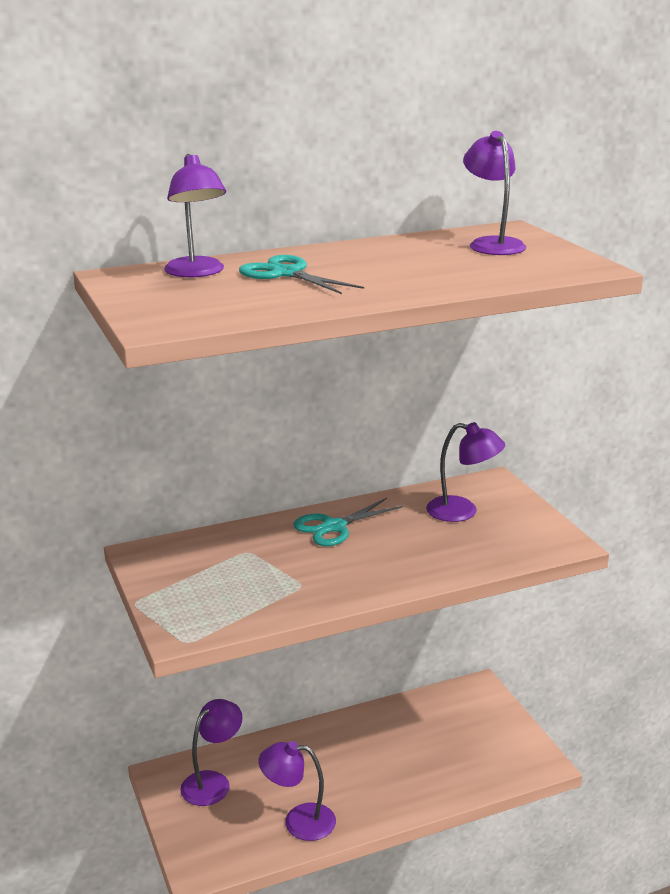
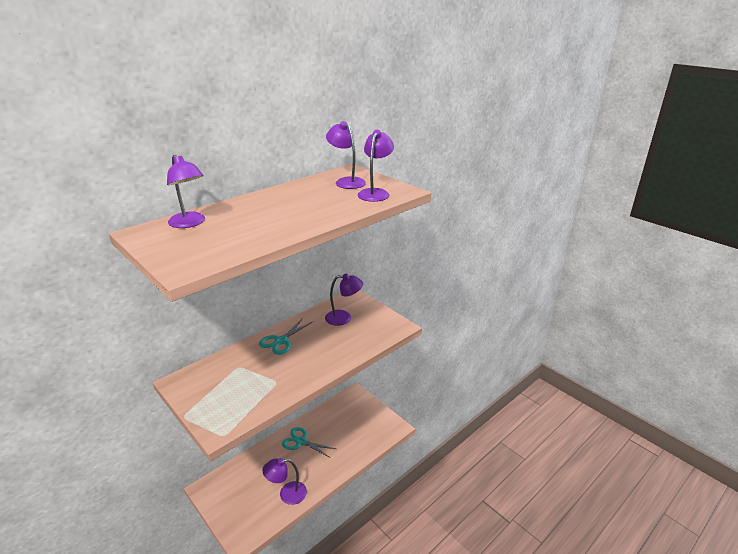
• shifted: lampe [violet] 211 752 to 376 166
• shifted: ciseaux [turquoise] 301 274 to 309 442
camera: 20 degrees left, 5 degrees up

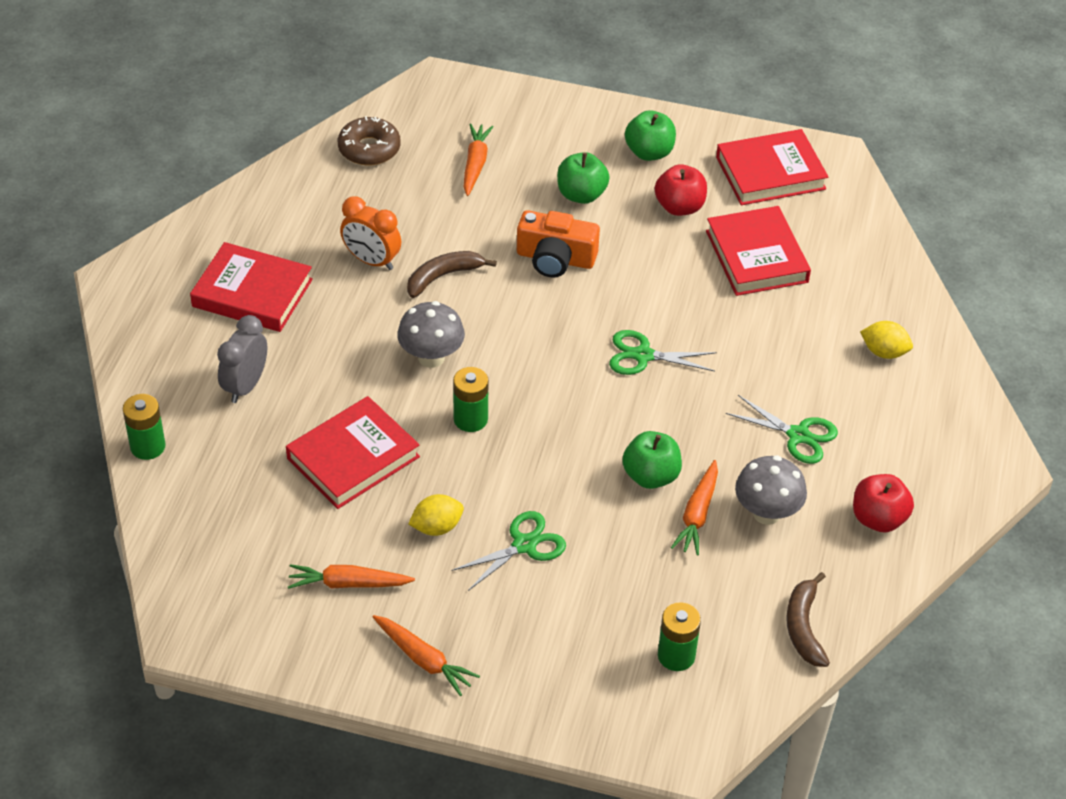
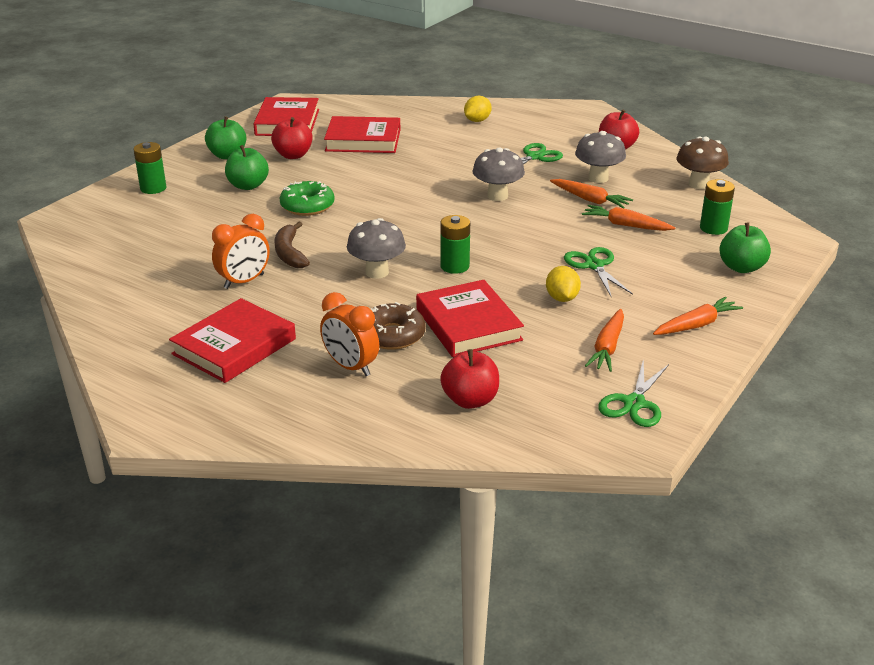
• shifted: pile [vert] 144 427 to 149 168
• repainted: réveil [gris] 242 359 to réveil [orange] 349 334
• shifted: beignet [marron] 369 141 to 398 326
• shifted: carotte [orange] 479 160 to 628 218
• swapped: appareil photo [orange] 558 244 to beignet [vert] 307 198
• shifted: ciseaux [vert] 663 352 to 633 392
• shifted: pomme [vert] 652 460 to 745 247
• swapped: banane [marron] 808 619 to champignon [marron] 703 163
• new: pomme [rouge] 469 379
• new: champignon [gris] 498 174
camera: 70 degrees left, 15 degrees down

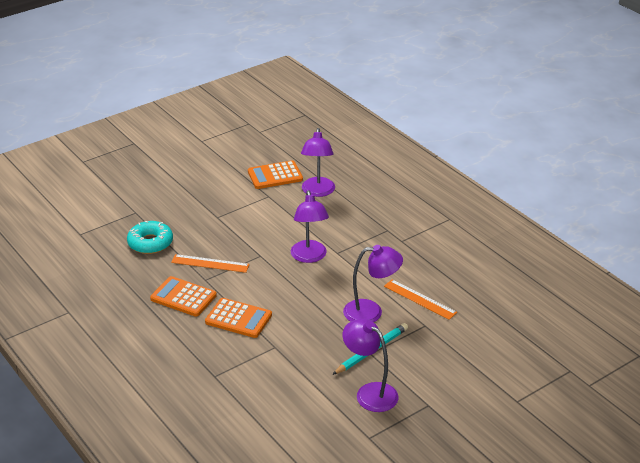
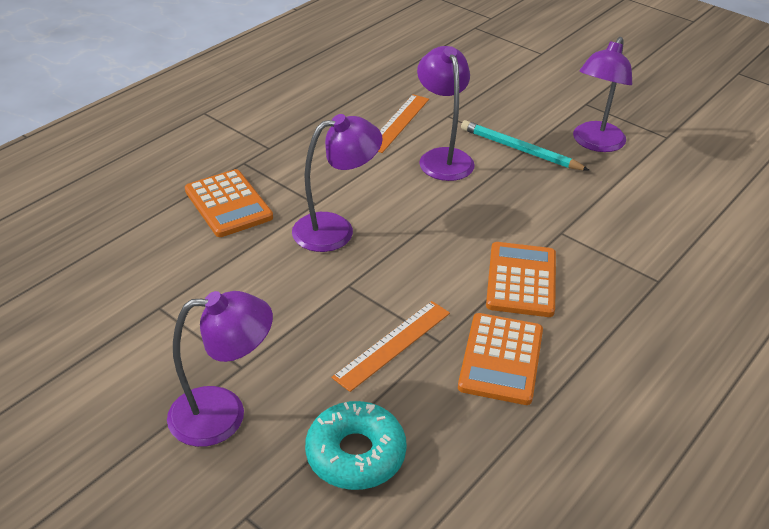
• rotated: règle [orange] 210 263 = 391 346 45 degrees clockwise
• shifted: calculatrice [orange] 275 174 to 229 203
• shifted: lampe [violet] 318 162 to 220 369
camera: 105 degrees left, 5 degrees up

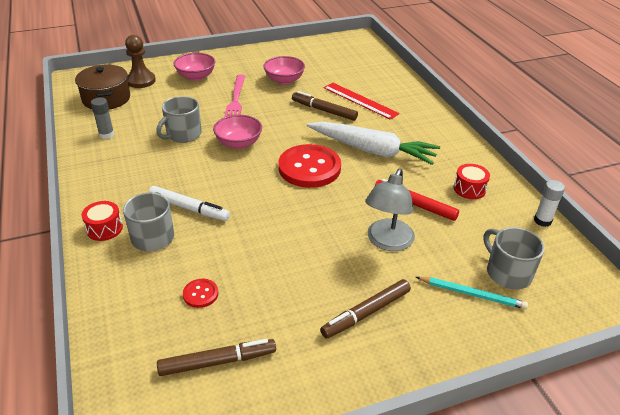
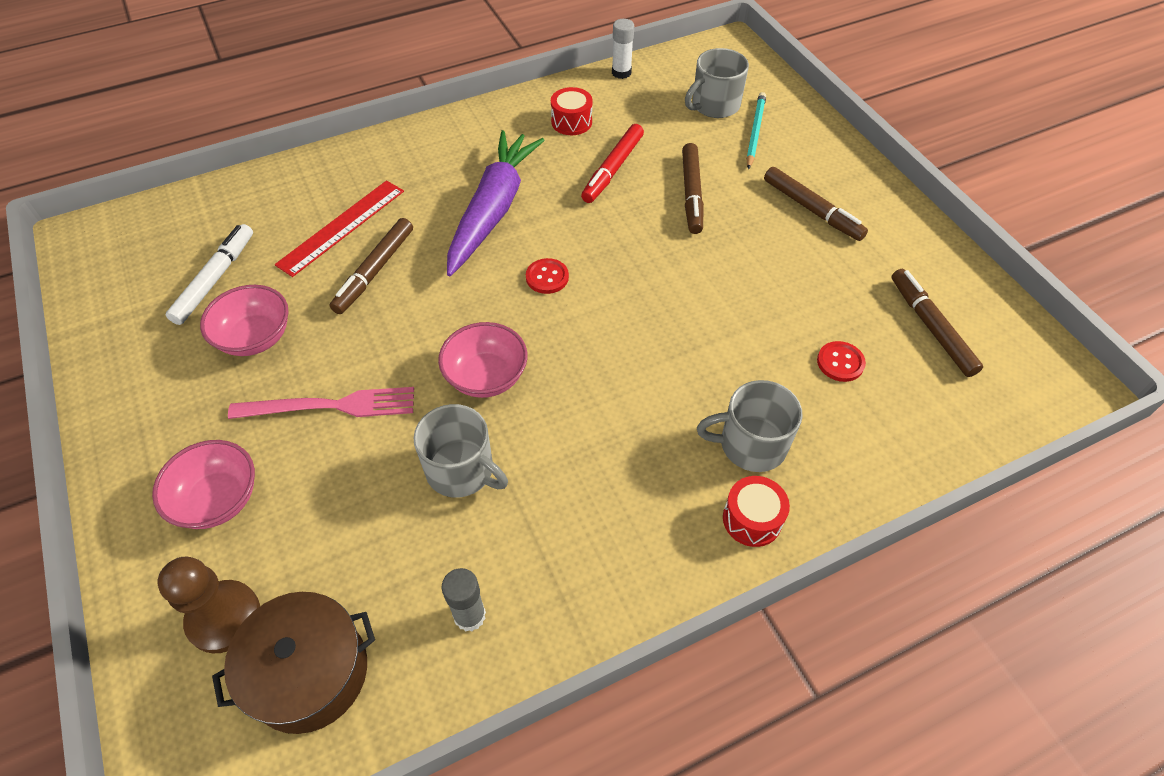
• shifted: feutre [blanc] 189 203 to 209 274
• scaled: bouton [rouge] 309 166 = 547 276 x0.44
• repainted: carotte [blanc] 373 143 to carotte [violet] 496 203
• swapped: lampe [gris] 390 209 to feutre [marron] 693 188
camera: 95 degrees left, 15 degrees up

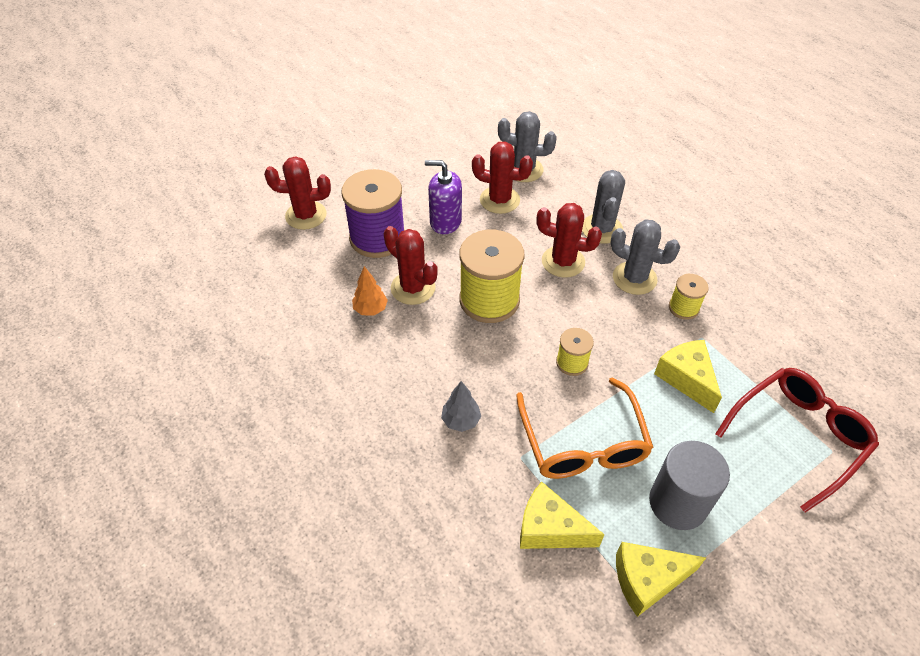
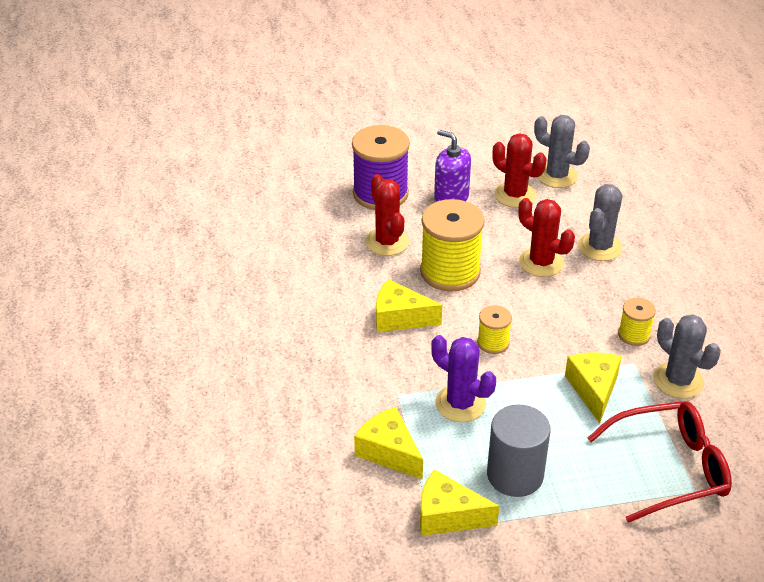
• gone: cactus [rouge] 297 193
• gone: arbre [orange] 370 291
• gone: arbre [gris] 461 406
• swapped: lunettes [orange] 585 428 to cactus [violet] 463 378
• shifted: cactus [gris] 645 257 to 687 356
• new: fromage [jaune] 409 305
camera: 25 degrees right, 10 degrees down

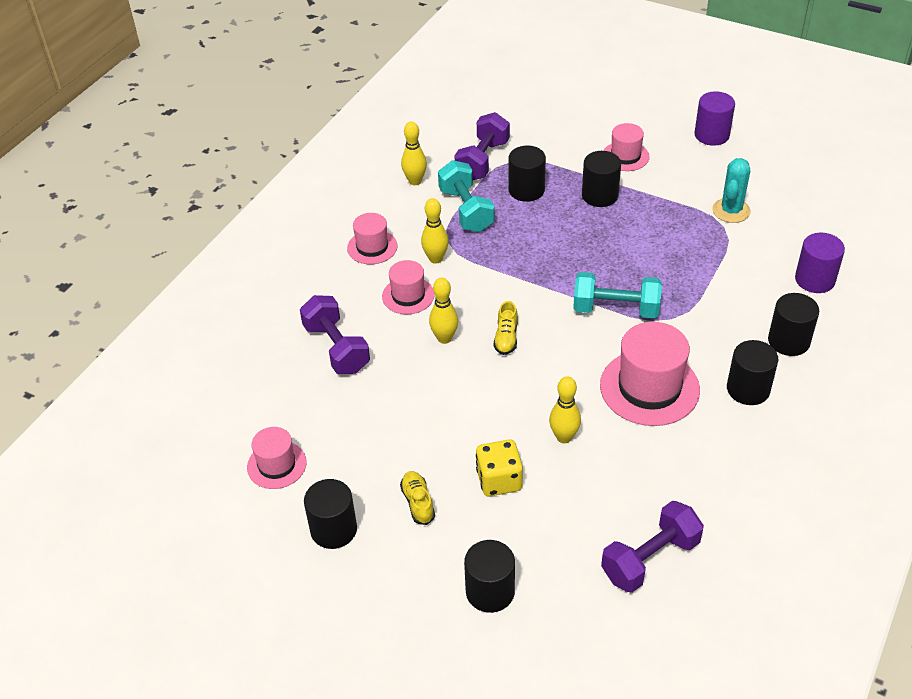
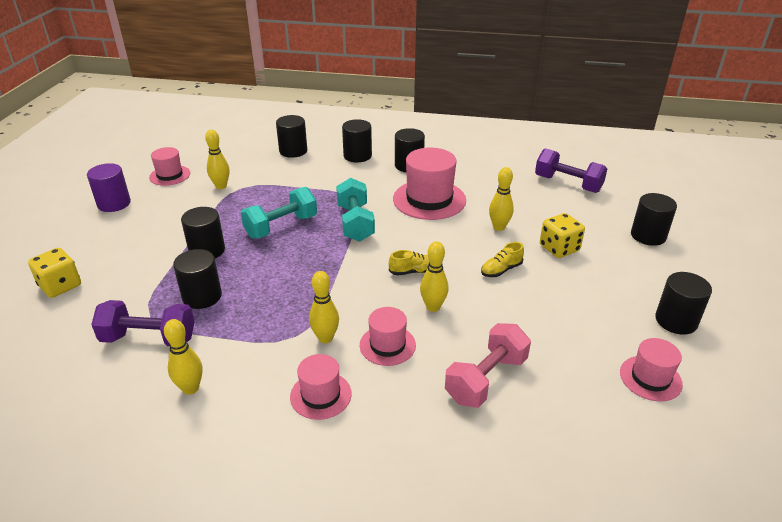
• repainted: haltère [violet] 335 334 to haltère [rose] 488 365
• shifted: chaussure [jaune] 417 498 to 502 259
• shifted: haltère [turquoise] 466 196 to 279 213
• shifted: chapeau [rose] 626 147 to 169 166
• swapped: cactus [turquoise] 731 190 to quille [jaune] 217 159
• repainted: cylindre [violet] 820 263 to cylindre [noir] 291 136
• new: dé [jaune] 54 273
camera: 110 degrees left, 10 degrees down

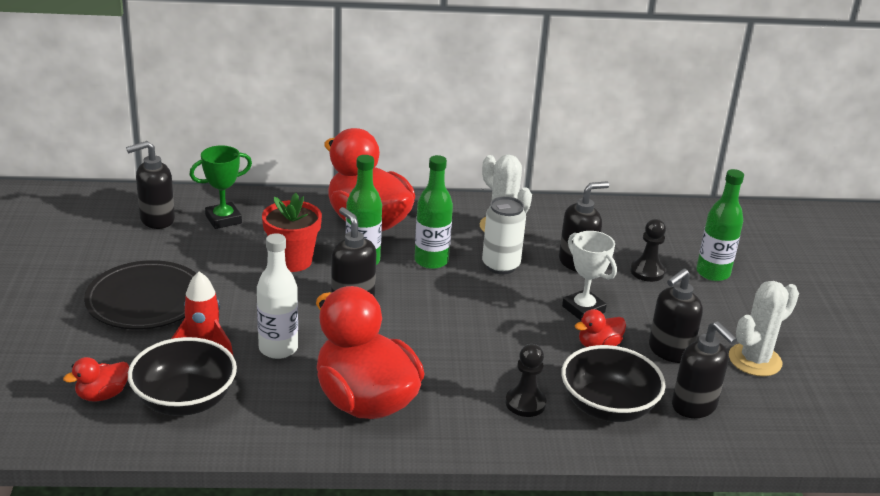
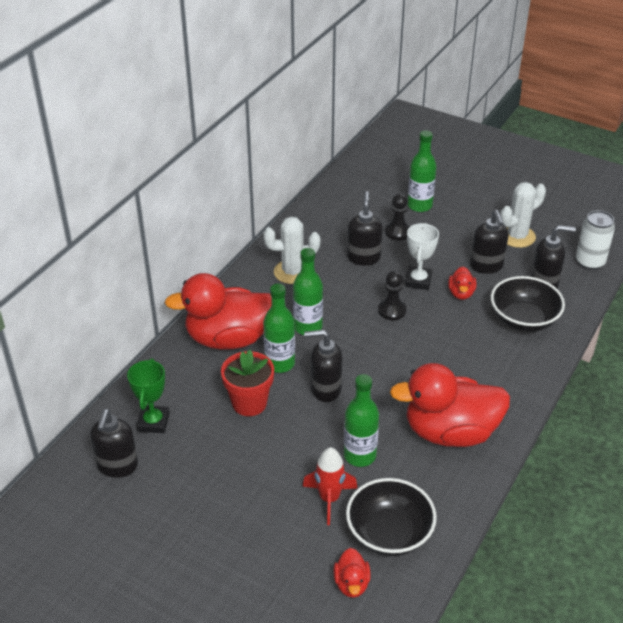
• gone: assiette [noir] 140 295
• repainted: bouteille [blanc] 277 296 to bouteille [vert] 361 420
• shifted: canette [blanc] 504 235 to 595 240
• shifted: pion [noir] 525 380 to 392 295
• rotated: trophée [blanc] 589 275 = 422 256 75 degrees counterclockwise
• rotated: cactus [blanc] 764 328 = 523 215 60 degrees clockwise
camera: 55 degrees left, 10 degrees up

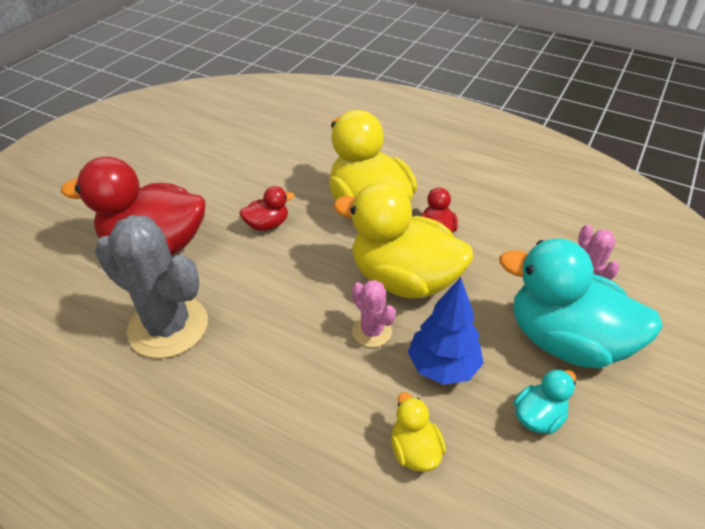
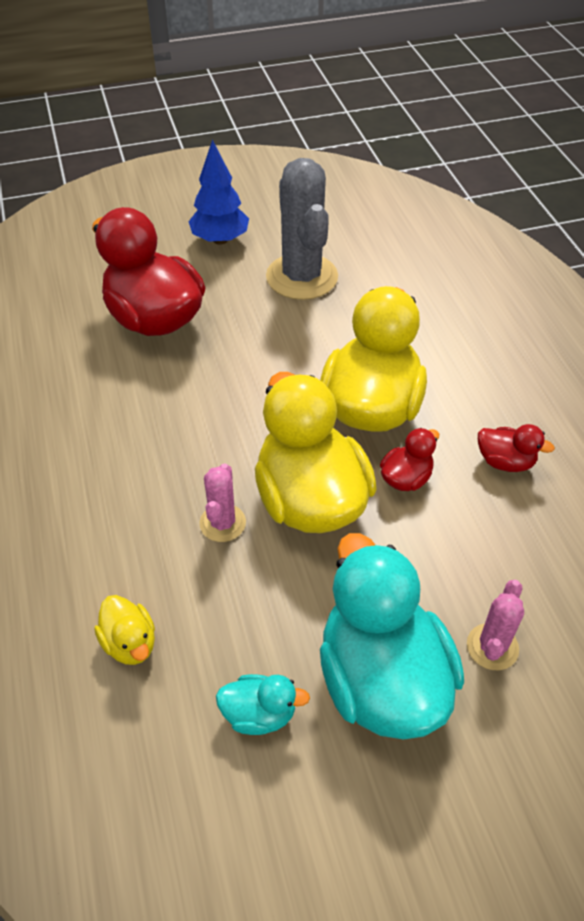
• shifted: cactus [gris] 151 286 to 302 229
• shifted: canard [rouge] 267 208 to 516 448
• rotated: canard [jaune] 418 432 = 124 630 120 degrees clockwise
• shifted: arbre [bleu] 446 331 to 218 192
camera: 45 degrees right, 5 degrees up

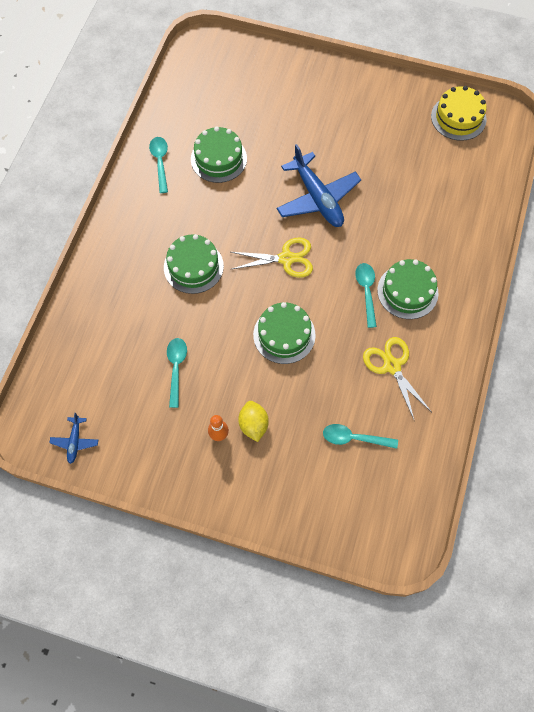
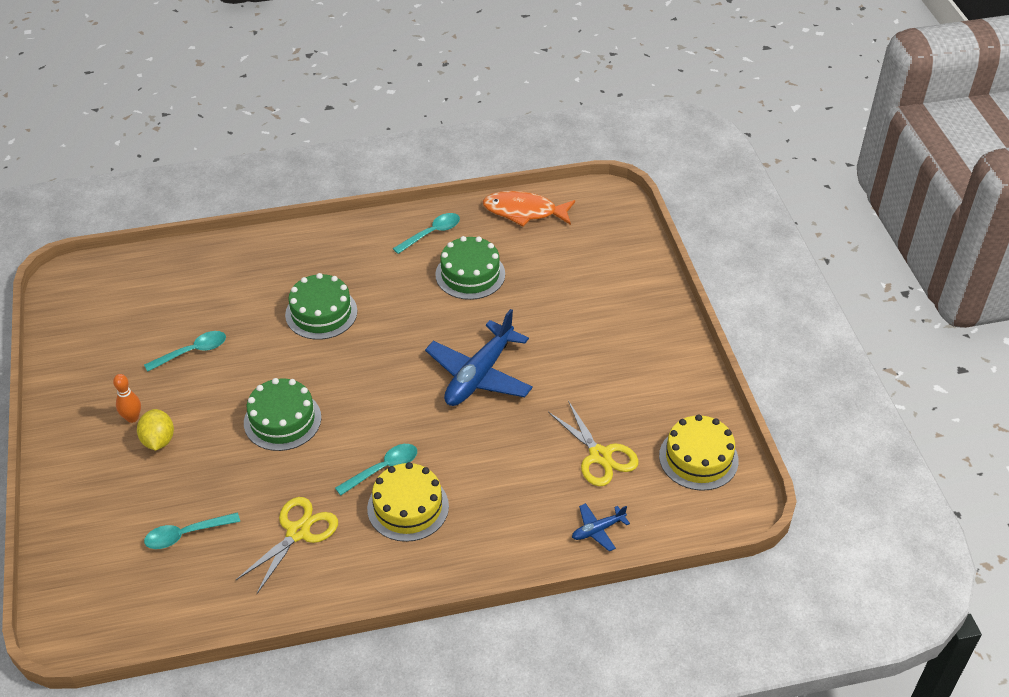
• shifted: avion [bleu] 73 438 to 601 527
• shifted: ciseaux [jaune] 271 258 to 593 443
• rotated: citron [jaune] 253 421 = 155 430 60 degrees counterclockwise
• rotated: cuillère [turquoise] 360 436 = 192 530 90 degrees counterclockwise
• repainted: gâteau [vert] 407 289 to gâteau [jaune] 408 502
• new: poisson [orange] 529 208
camera: 60 degrees right, 20 degrees down

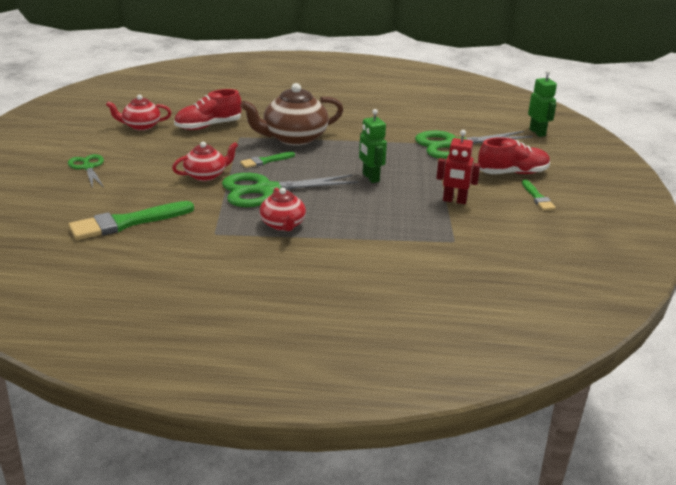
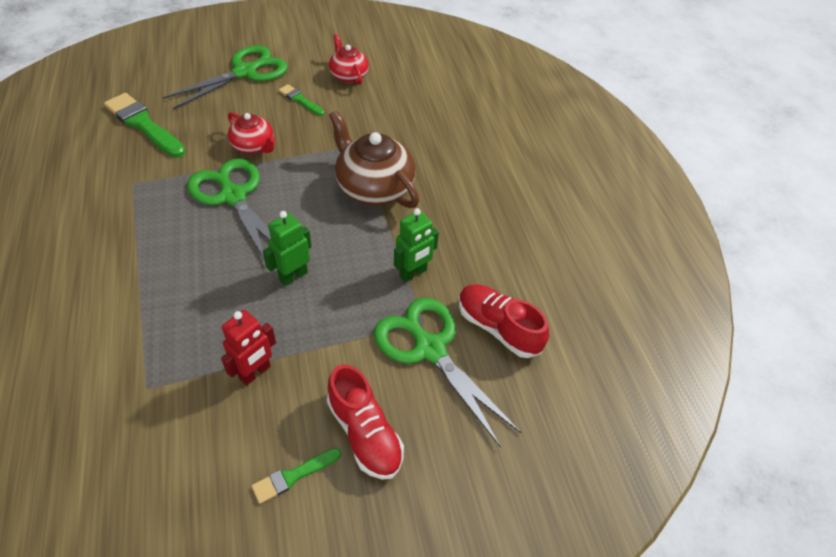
• scaled: ciseaux [vert] 86 171 = 225 77 x1.80
• shifted: chaussure [rouge] 208 109 to 504 321
• shifted: pinceau [vert] 267 160 to 301 100
• gone: théière [rouge] 282 209
• rotated: robot [rouge] 458 167 = 248 347 135 degrees counterclockwise
• shifted: robot [vert] 542 103 to 416 245
camera: 70 degrees right, 20 degrees up

